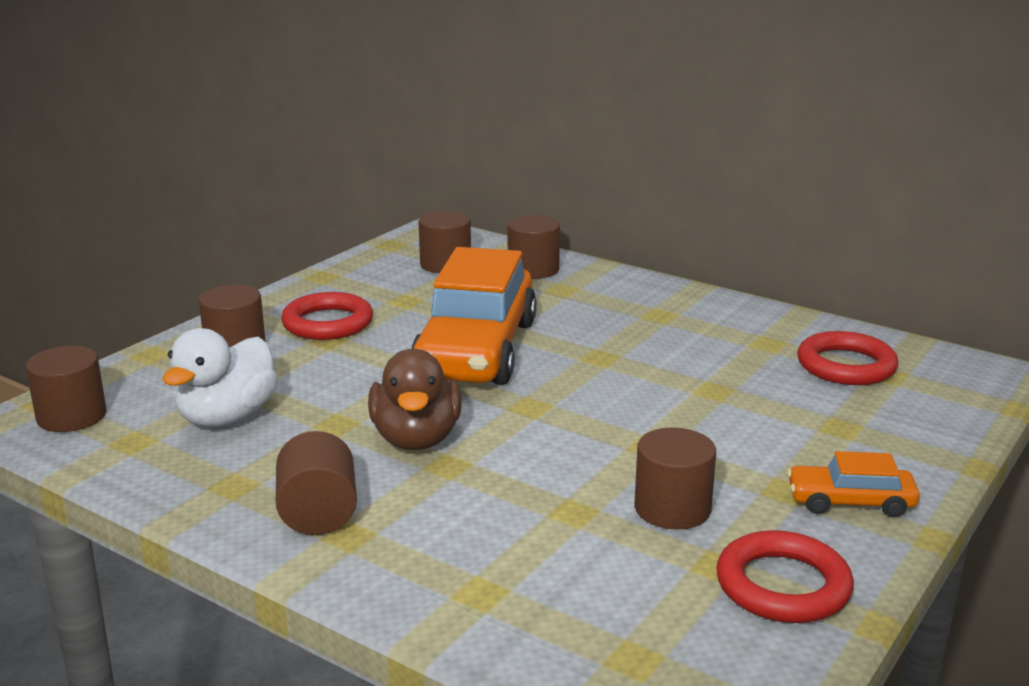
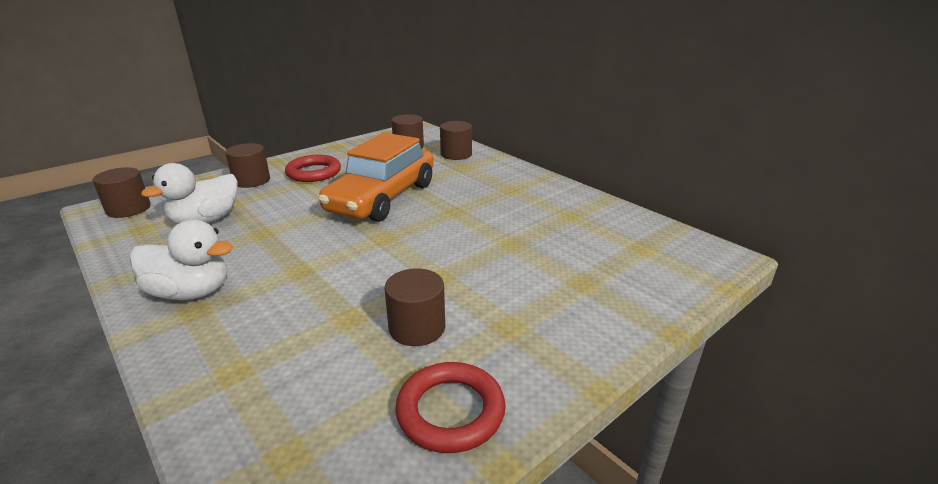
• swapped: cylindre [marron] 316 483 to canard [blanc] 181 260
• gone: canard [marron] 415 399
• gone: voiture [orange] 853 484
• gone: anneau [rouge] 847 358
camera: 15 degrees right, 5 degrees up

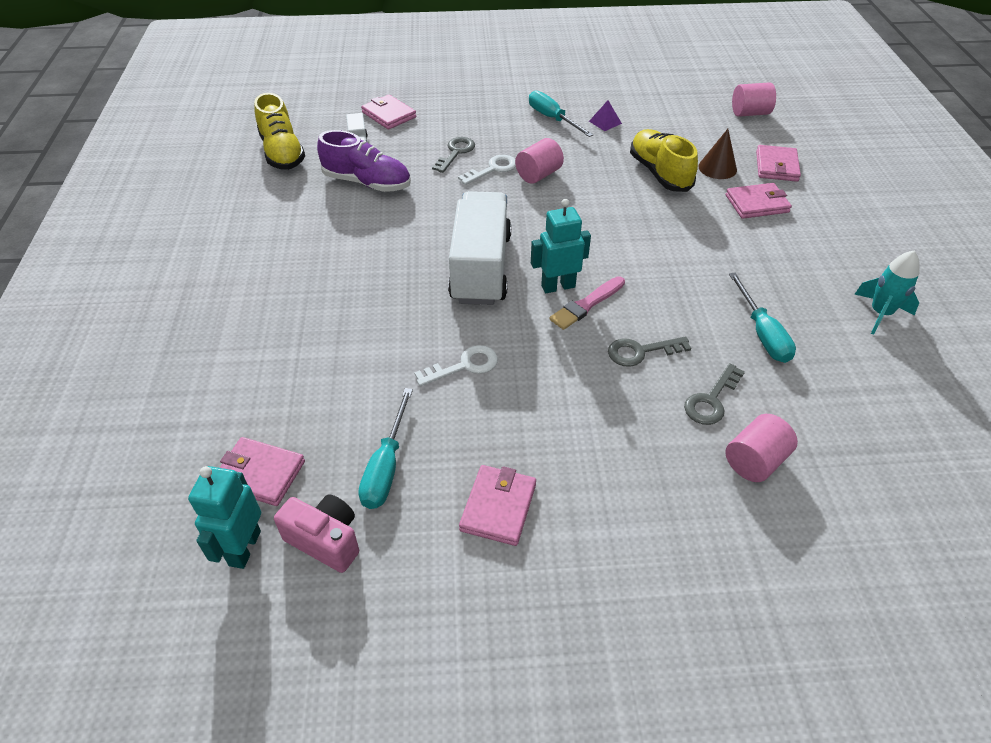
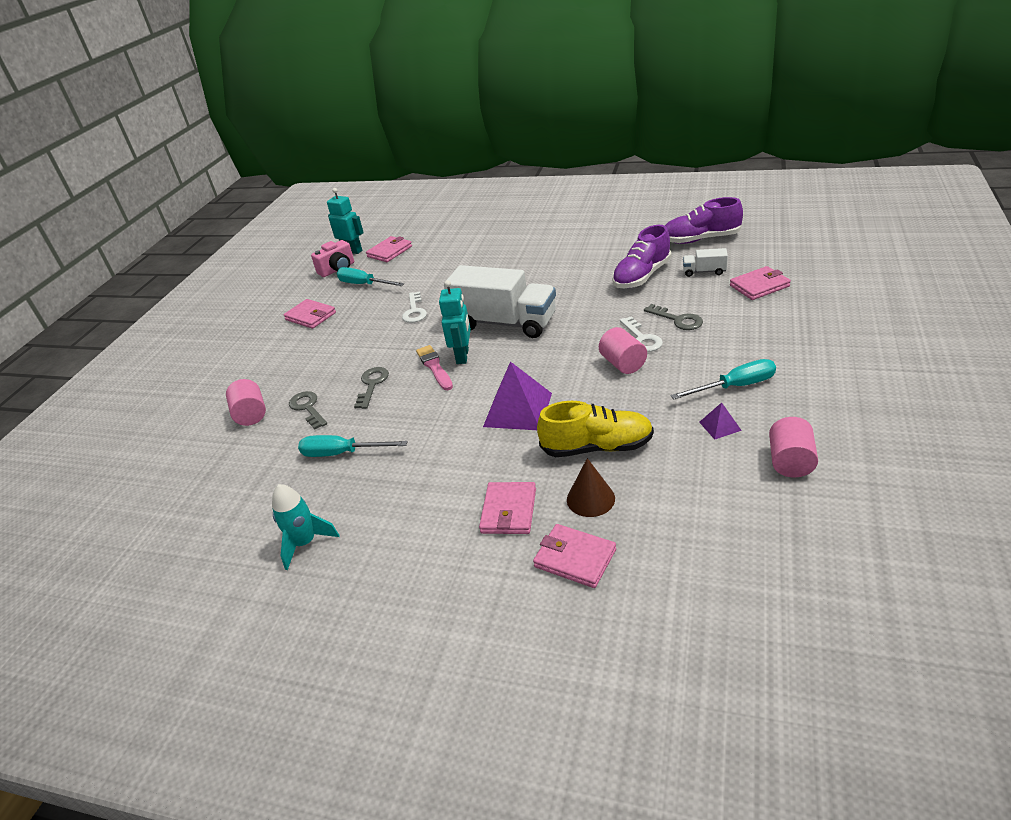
• repainted: chaussure [jaune] 279 131 to chaussure [violet] 704 220
• shifted: cylindre [rose] 754 99 to 793 447
• new: pyramide [violet] 517 395
camera: 115 degrees right, 10 degrees down

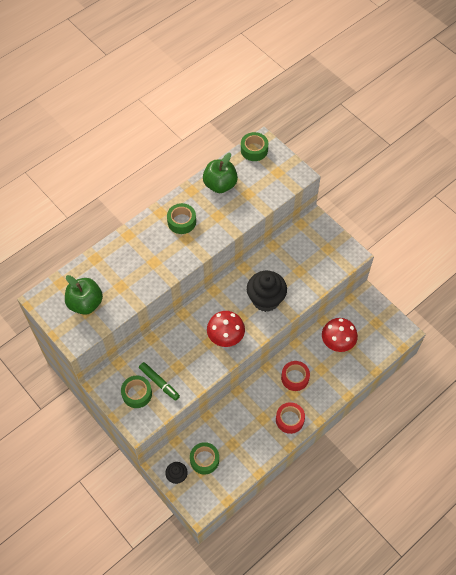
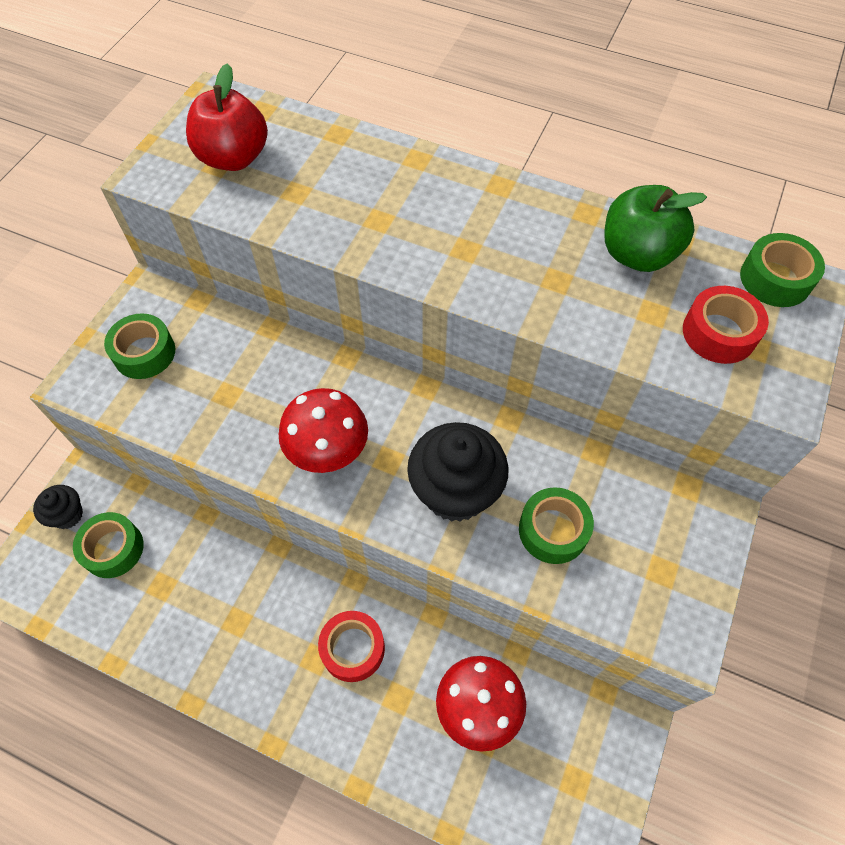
• repainted: pomme [vert] 84 295 to pomme [rouge] 227 117
• gone: feutre [vert] 159 381
• shifted: ruban adhésif [vert] 181 218 to 556 525
• shifted: ruban adhésif [rouge] 290 418 to 726 325
camera: 65 degrees right, 0 degrees up

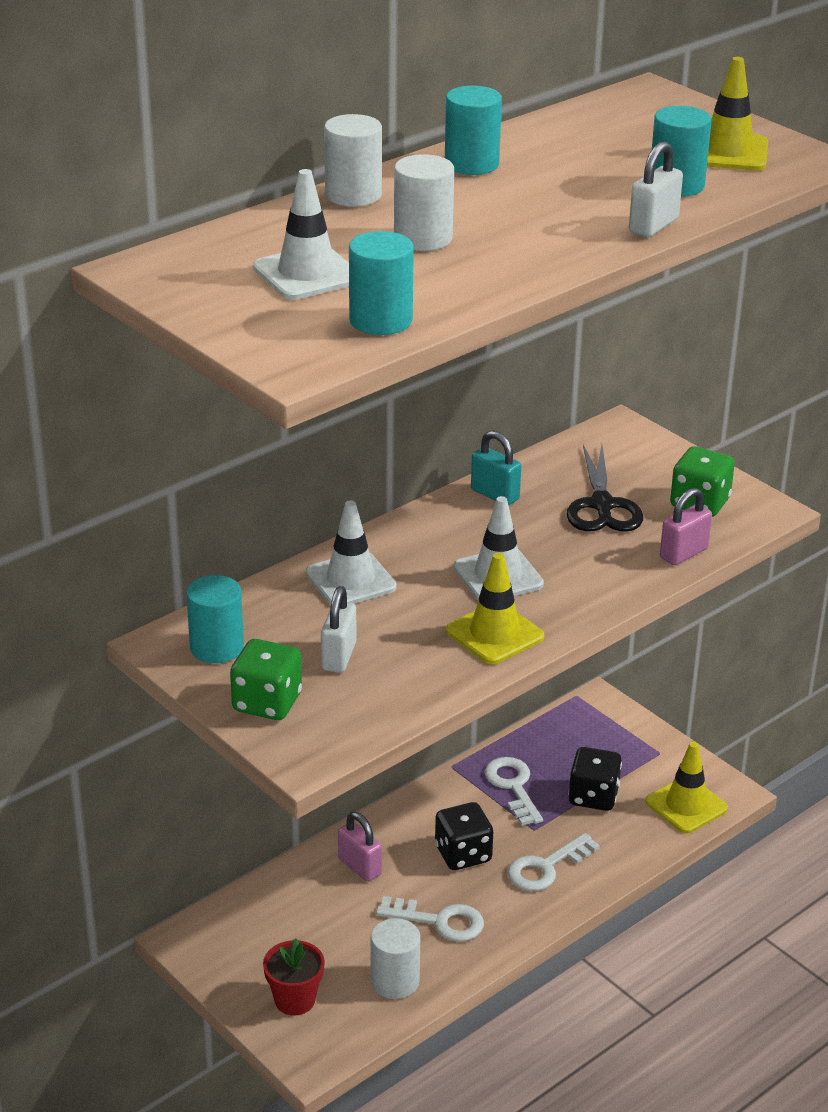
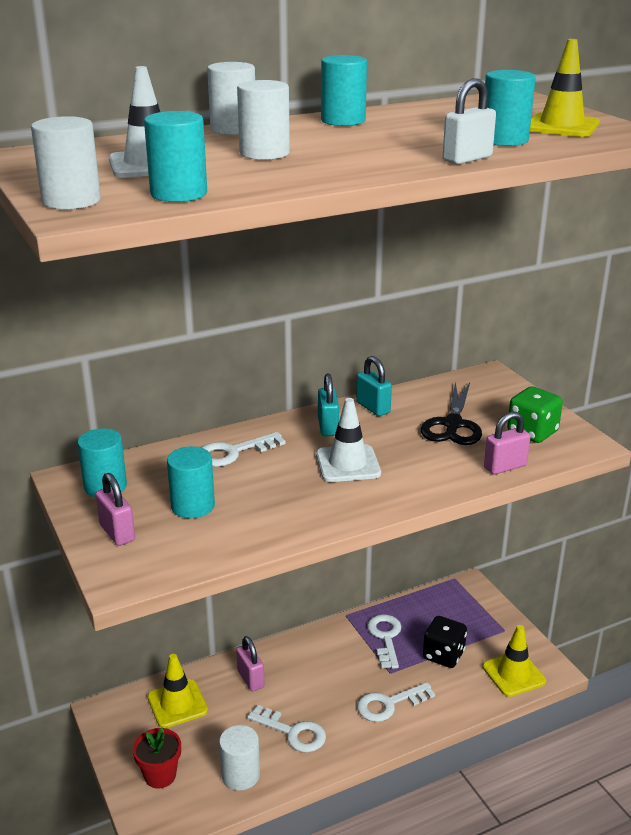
• swapped: dé [vert] 266 679 to cadenas [rose] 115 509
• swapped: cône de chantier [blanc] 351 552 to clé [blanc] 243 449
• swapped: cadenas [blanc] 338 629 to cylindre [turquoise] 191 482
• gone: dé [noir] 464 836
• shifted: cône de chantier [jaune] 495 608 to 178 691
• new: cylindre [blanc] 66 162
• new: cadenas [turquoise] 328 405
camera: 15 degrees right, 5 degrees down

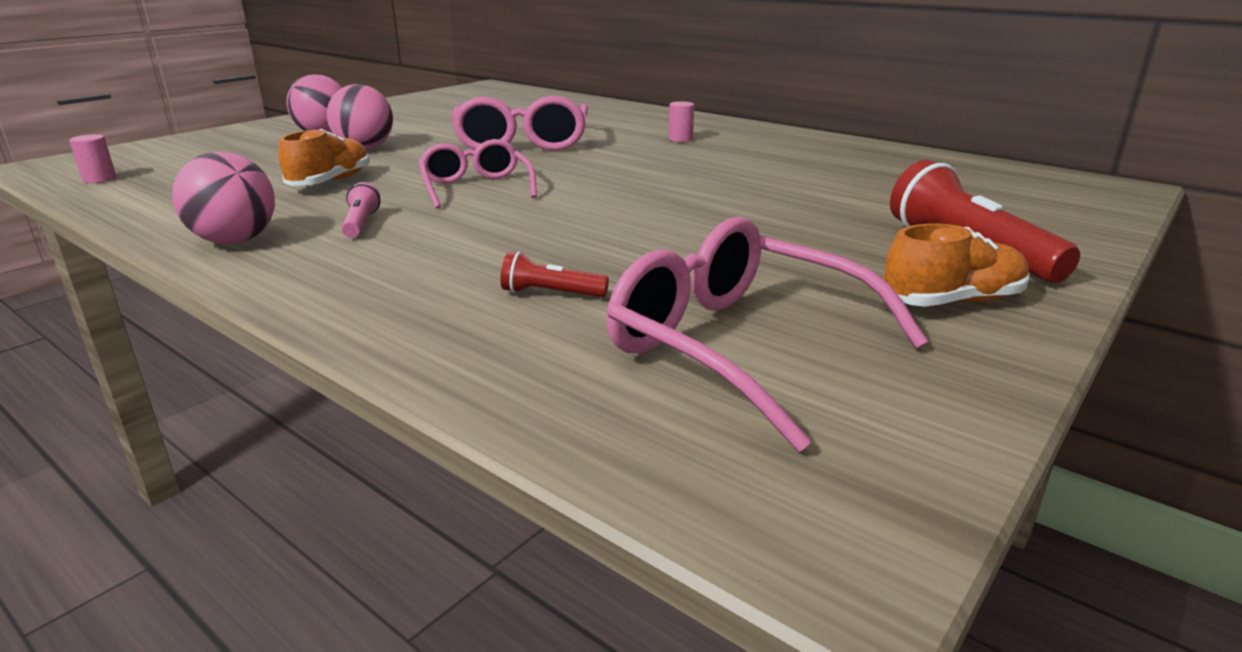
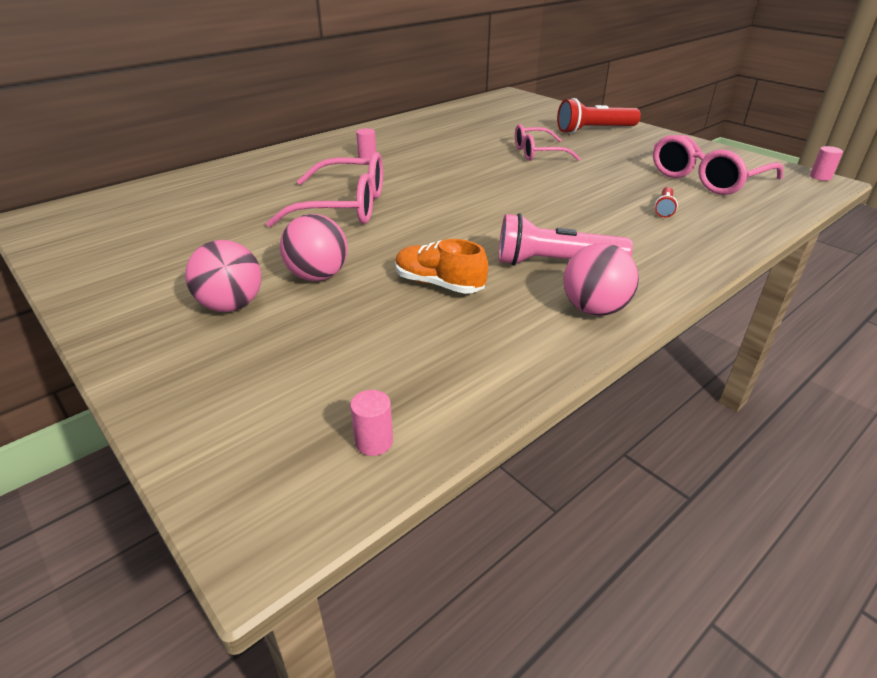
• scaled: lampe de poche [rose] 361 210 = 566 239 x2.04
• shifted: lunettes [rose] 478 174 to 548 142
• gone: chaussure [orange] 956 265
• new: cylindre [rose] 826 163
camera: 80 degrees left, 10 degrees up

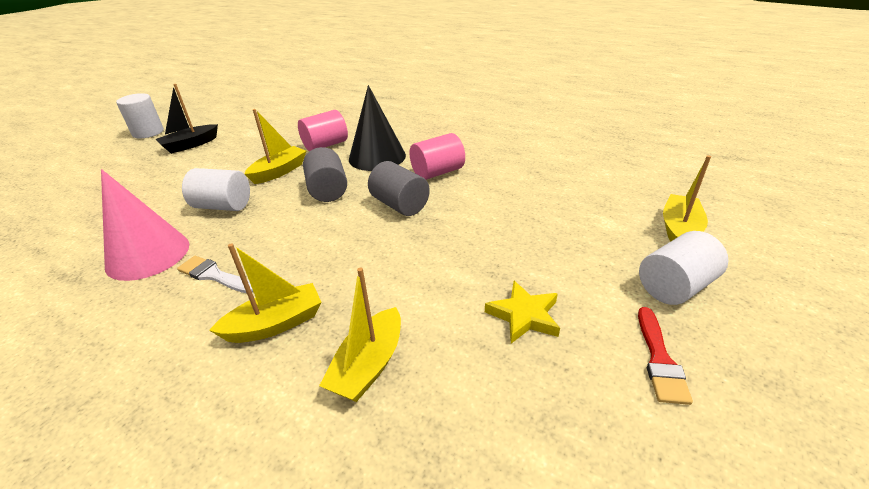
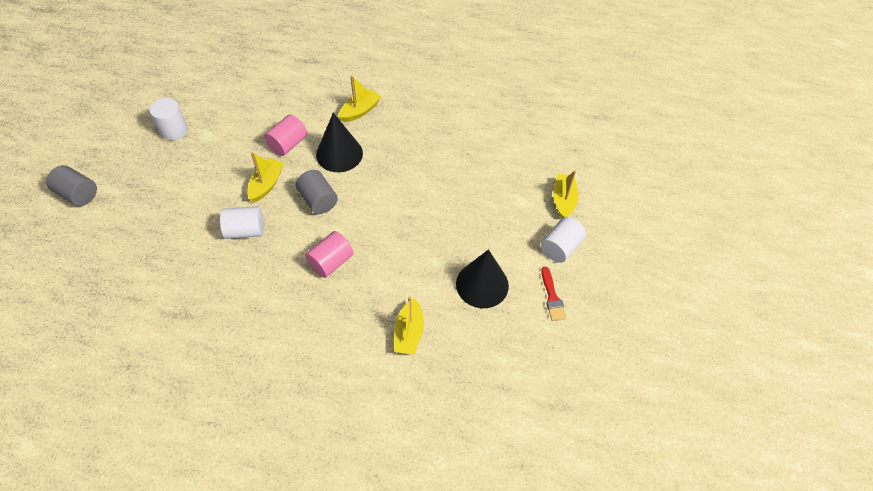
• gone: cône [rose] 145 225
• shifted: cylindre [blanc] 140 115 to 168 119
• gone: bateau [noir] 186 119
• gone: pinceau [blanc] 215 274
• shifted: bateau [jaune] 265 293 to 359 98
• shifted: cylindre [gris] 399 188 to 71 185
• shifted: cylindre [rose] 437 156 to 329 254
• swapped: étoile [jaune] 522 312 to cône [noir] 482 278
camera: 20 degrees left, 20 degrees up

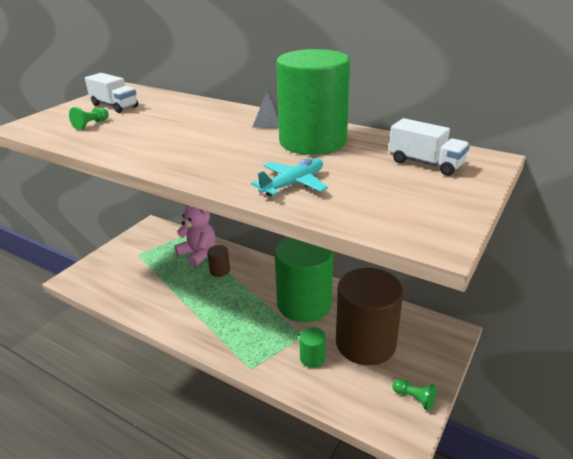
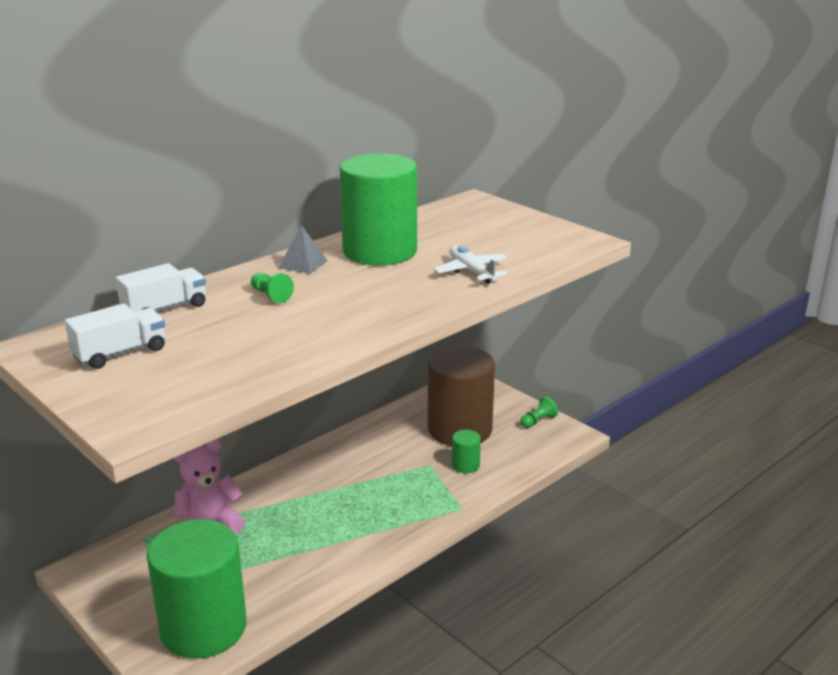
• shifted: pion [vert] 89 118 to 272 288
• gone: cylindre [marron] 218 261
• repainted: avion [turquoise] 289 177 to avion [blanc] 470 264
• shifted: cylindre [vert] 304 279 to 197 589
• shifted: camion [blanc] 429 147 to 160 287
camera: 75 degrees left, 5 degrees down

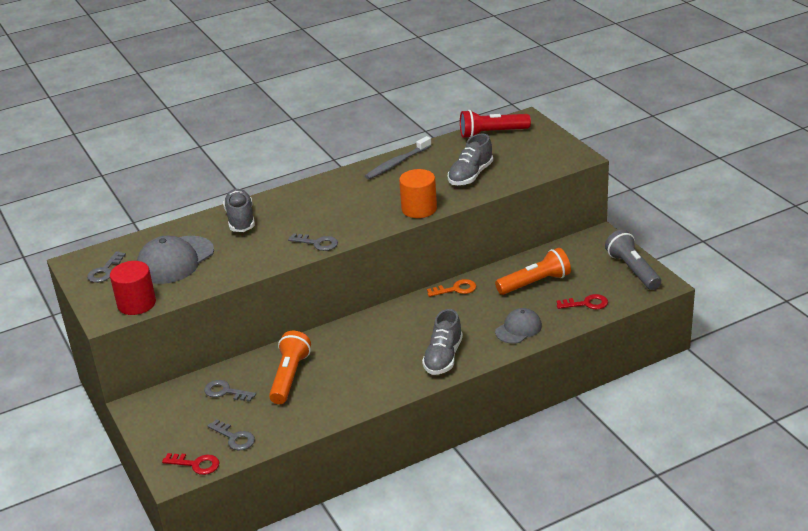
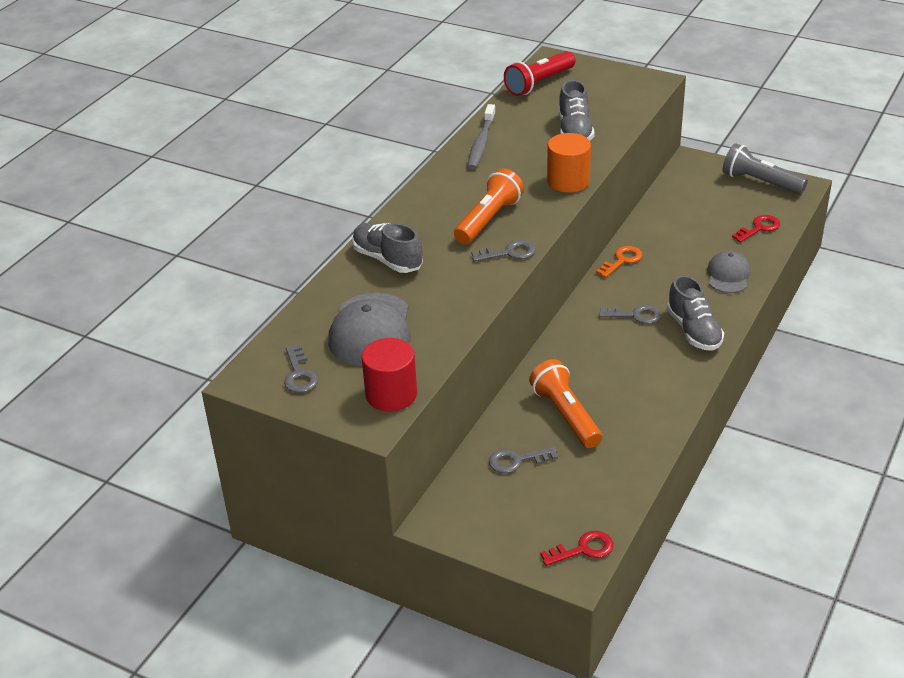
• shifted: clé [gris] 231 435 to 630 314
• shifted: lampe de poche [orange] 533 271 to 489 206
camera: 35 degrees left, 5 degrees up

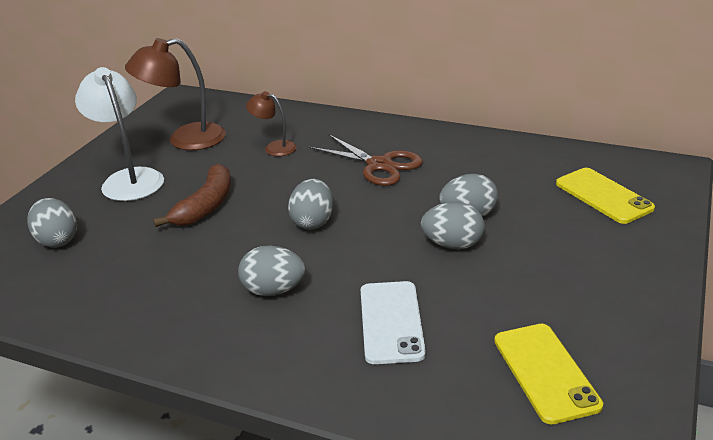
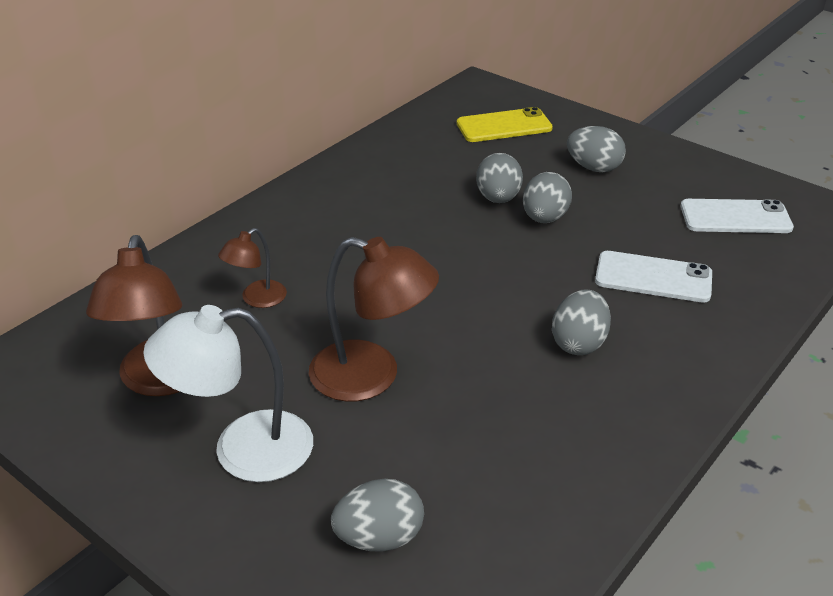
• swapped: banane [marron] 192 195 to lampe [marron] 374 319
• shifted: œuf [gris] 310 204 to 596 149
• gone: ciseaux [marron] 366 160
• repainted: téléphone [jaune] 548 374 to téléphone [blanc] 737 216
camera: 75 degrees left, 5 degrees up

